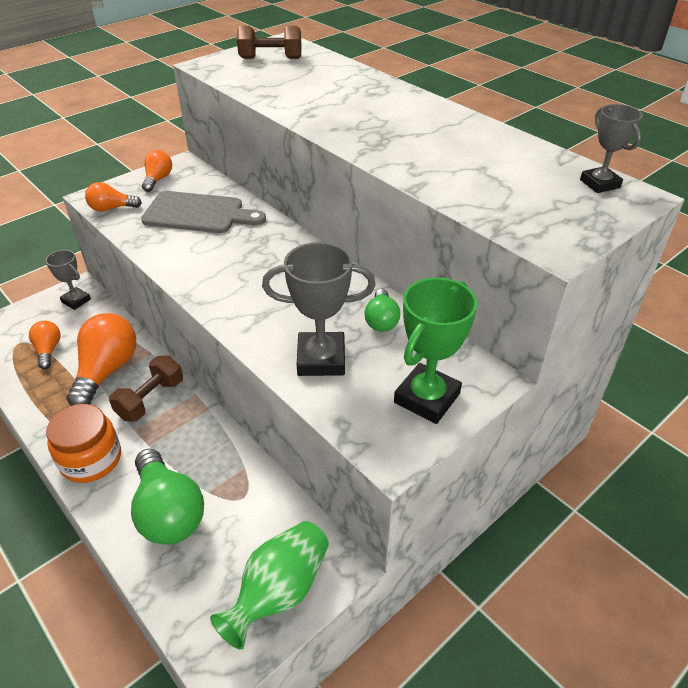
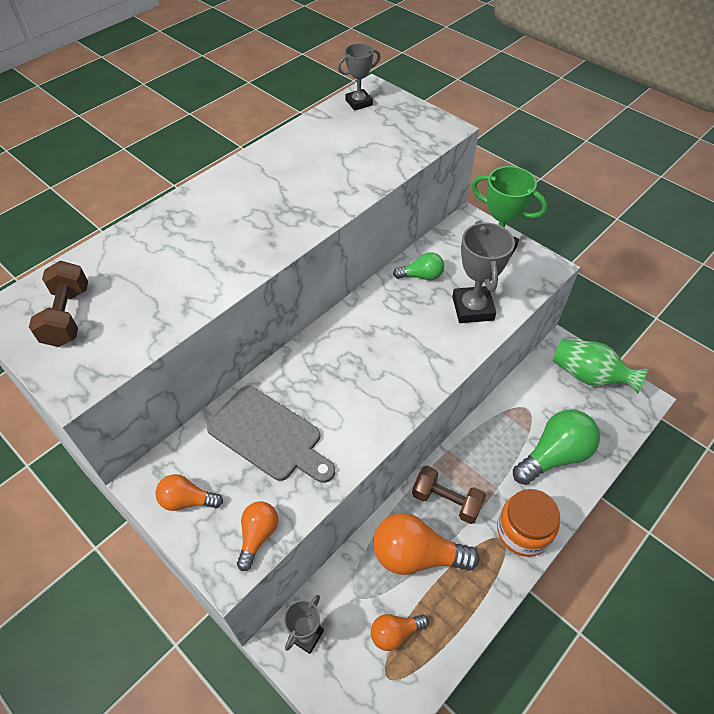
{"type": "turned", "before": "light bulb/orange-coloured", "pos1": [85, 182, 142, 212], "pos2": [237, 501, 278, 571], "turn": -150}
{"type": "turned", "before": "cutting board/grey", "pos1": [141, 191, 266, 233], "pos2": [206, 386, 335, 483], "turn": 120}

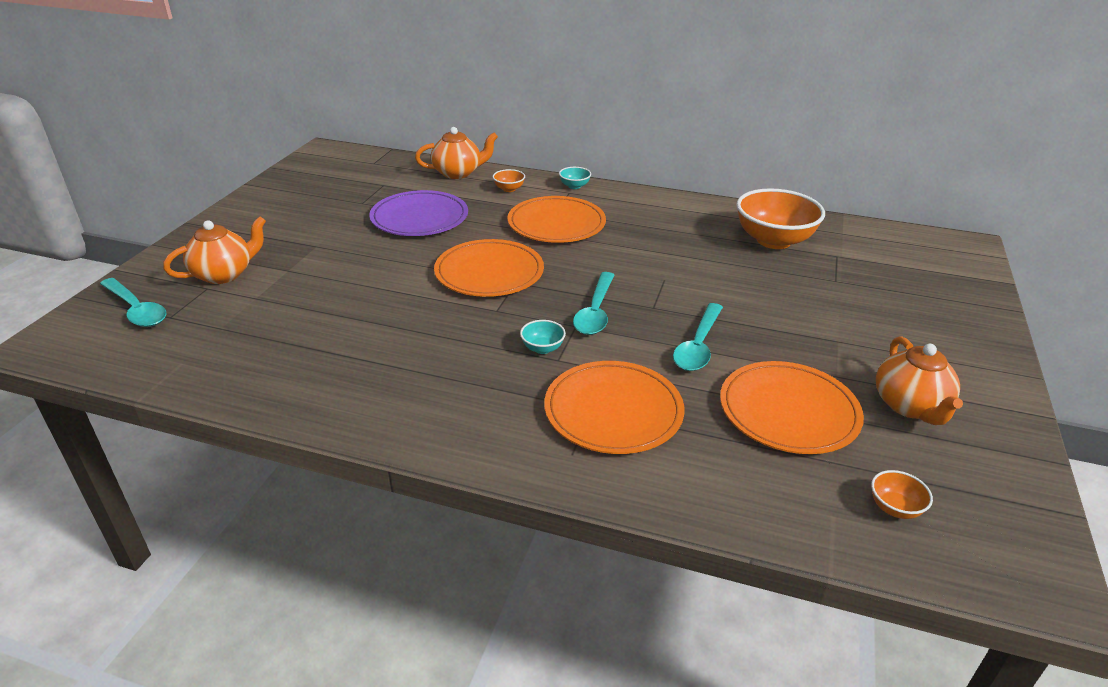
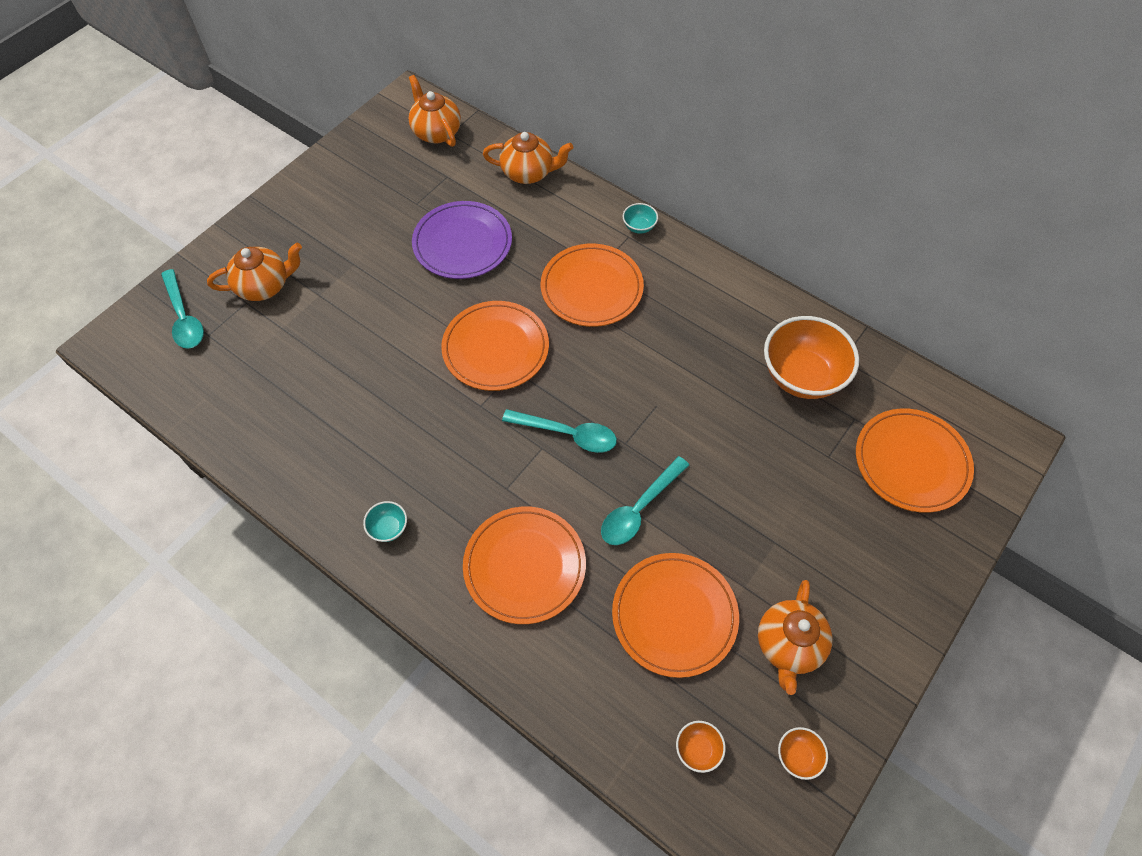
{"type": "added", "after": "tea pot/orange-coloured", "pos2": [409, 75, 461, 147]}
{"type": "added", "after": "dinner plate/orange-coloured", "pos2": [856, 408, 974, 513]}
{"type": "moved", "before": "deep dish/orange-coloured", "pos1": [493, 169, 525, 192], "pos2": [778, 727, 828, 780]}
{"type": "moved", "before": "deep dish/aqua", "pos1": [520, 320, 566, 354], "pos2": [363, 501, 407, 542]}
{"type": "turned", "before": "spoon/aqua", "pos1": [573, 272, 614, 335], "pos2": [502, 409, 617, 453], "turn": -105}

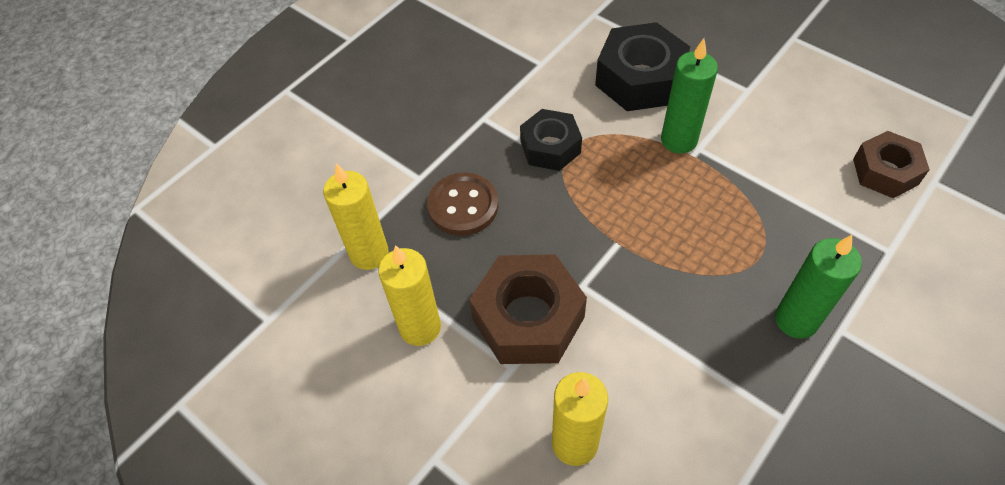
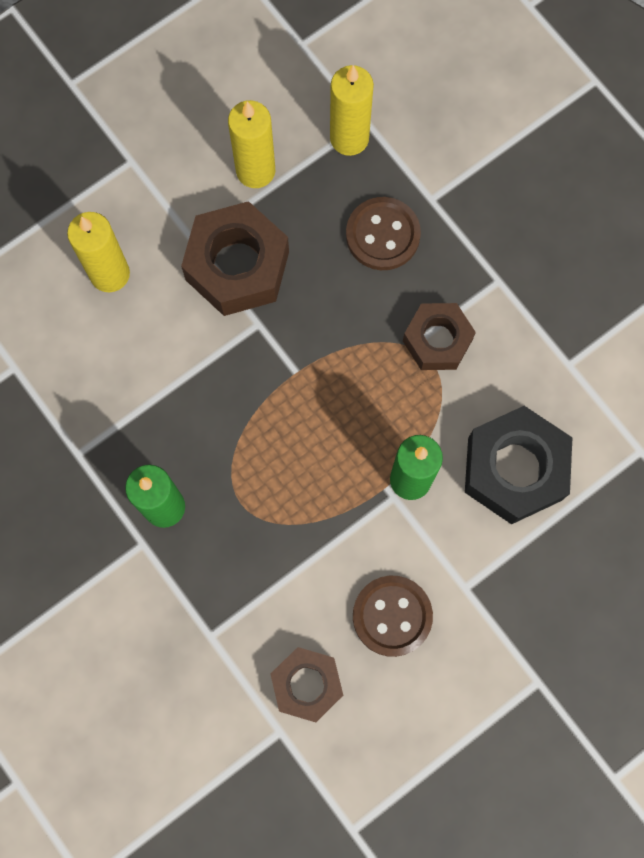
{"type": "added", "after": "sewing button/brown", "pos2": [353, 576, 433, 657]}
{"type": "recoloured", "before": "hex nut/jet-black", "after": "hex nut/brown", "pos1": [520, 109, 582, 171], "pos2": [403, 303, 476, 370]}

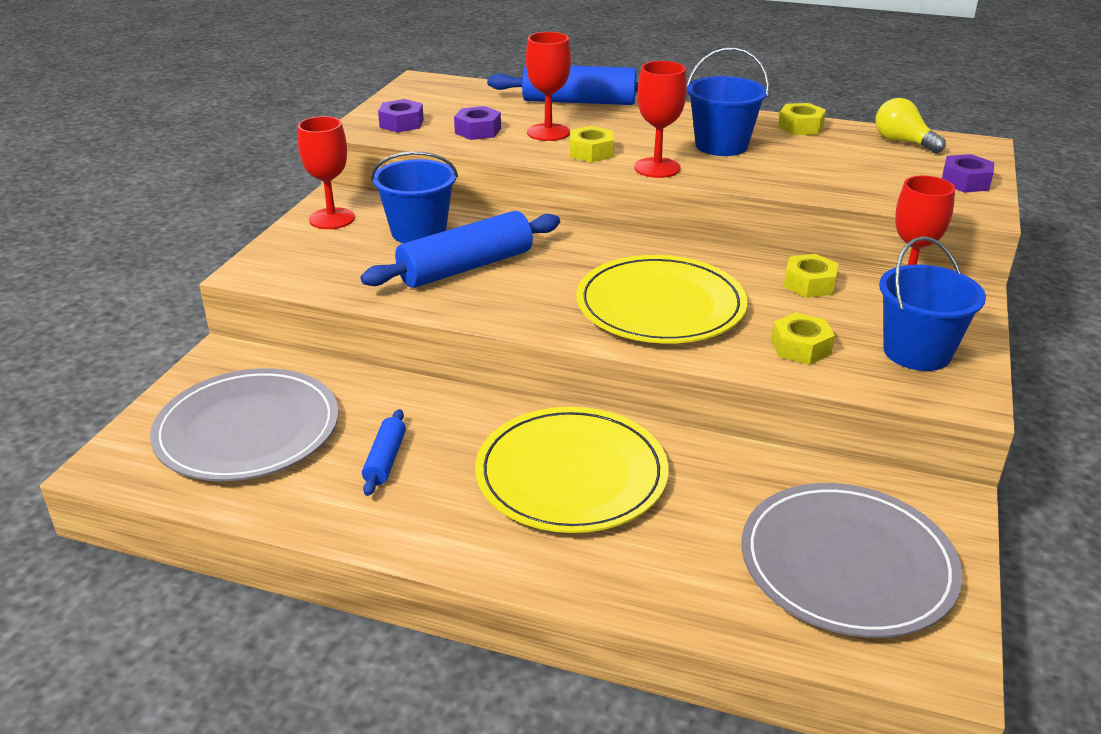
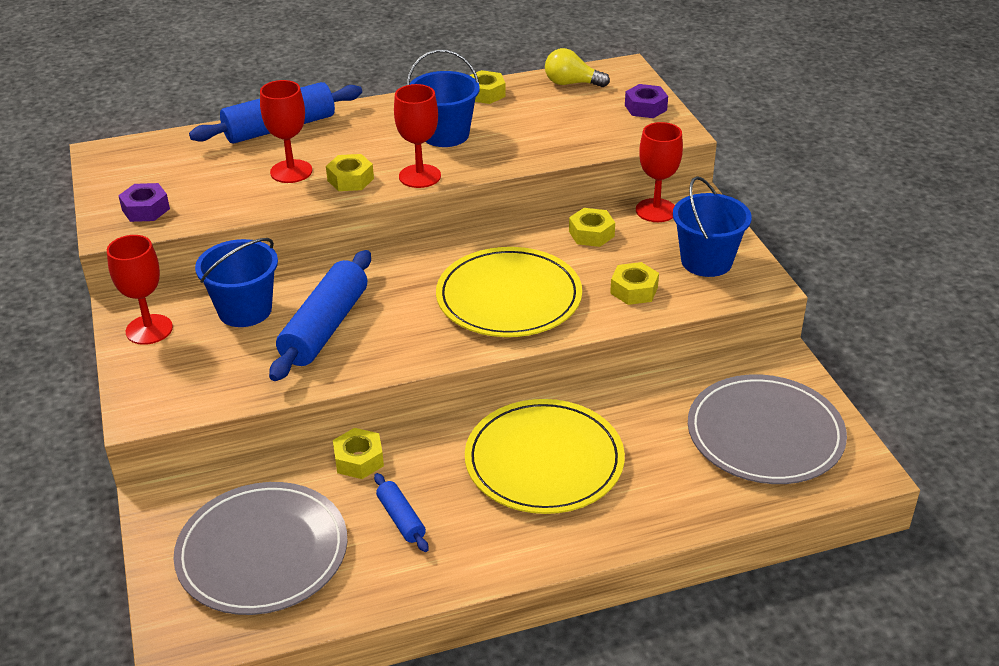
{"type": "removed", "before": "hex nut/royal purple", "pos1": [454, 106, 501, 140]}
{"type": "added", "after": "hex nut/bright yellow", "pos2": [333, 428, 384, 479]}

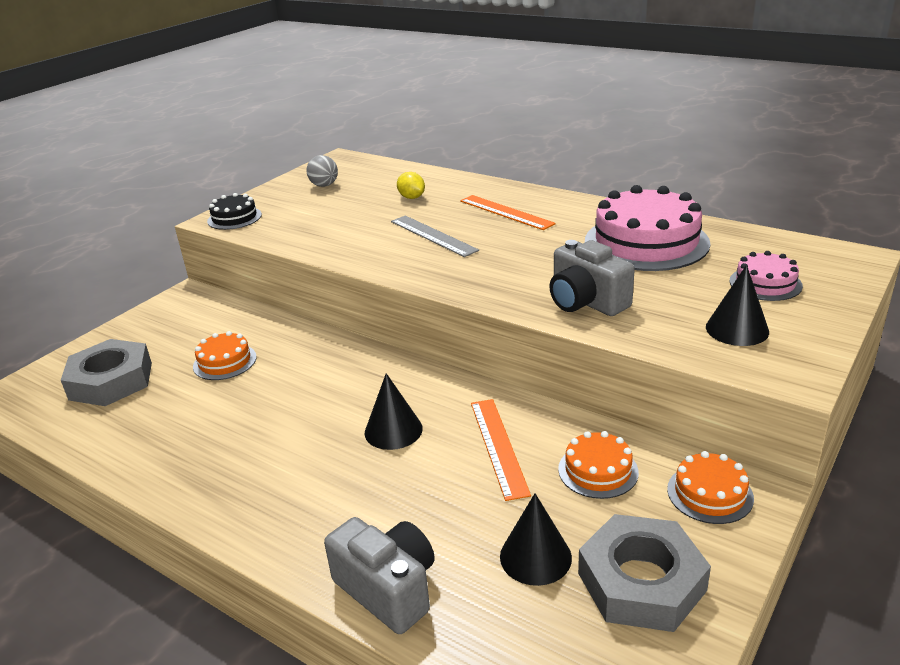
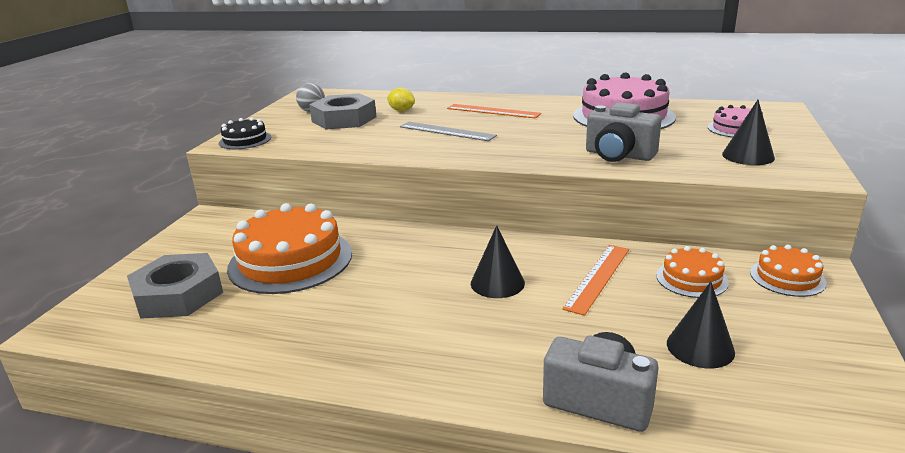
{"type": "moved", "before": "hex nut/grey", "pos1": [578, 514, 711, 632], "pos2": [309, 93, 377, 130]}
{"type": "turned", "before": "straightedge/orange-coloured", "pos1": [471, 399, 531, 501], "pos2": [562, 245, 629, 316], "turn": 60}
{"type": "resized", "before": "layer cake/orange-coloured", "pos1": [193, 331, 257, 380], "pos2": [227, 203, 352, 294], "scale": 1.99}

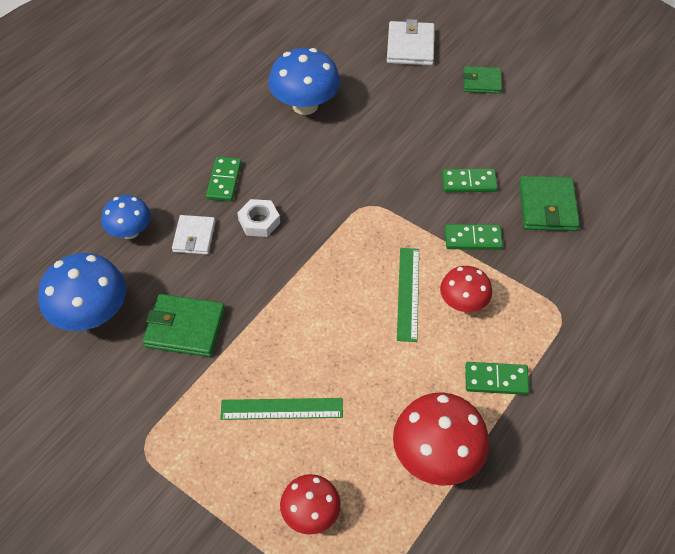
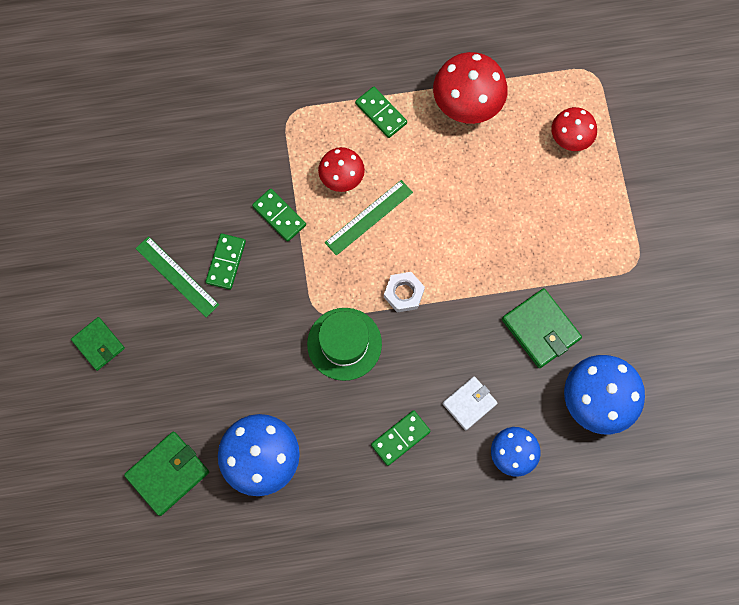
{"type": "removed", "before": "wallet/snow-white", "pos1": [387, 19, 435, 66]}
{"type": "added", "after": "hat/emerald", "pos2": [307, 308, 382, 381]}
{"type": "moved", "before": "straightedge/emerald", "pos1": [220, 398, 343, 420], "pos2": [135, 236, 219, 318]}
{"type": "moved", "before": "hex nut/snow-white", "pos1": [237, 199, 280, 237], "pos2": [384, 272, 425, 313]}
{"type": "moved", "before": "wallet/emerald", "pos1": [519, 176, 580, 231], "pos2": [124, 432, 209, 516]}
{"type": "turned", "before": "domino piece/emerald", "pos1": [442, 169, 498, 192], "pos2": [206, 233, 246, 290], "turn": 60}

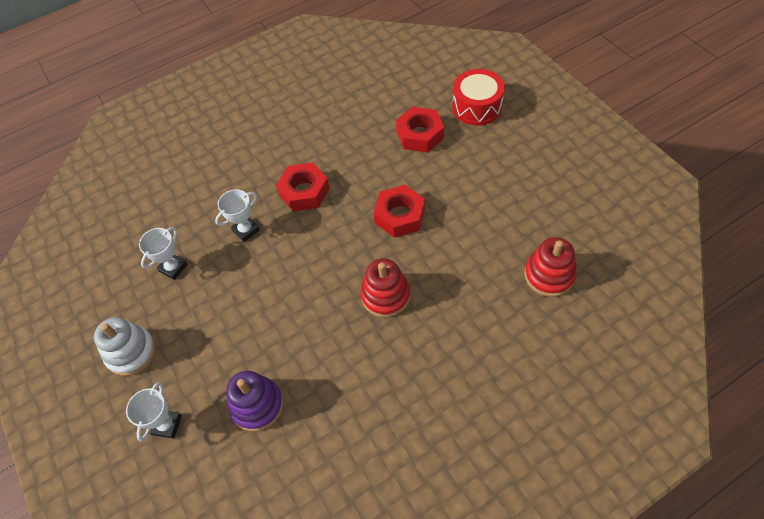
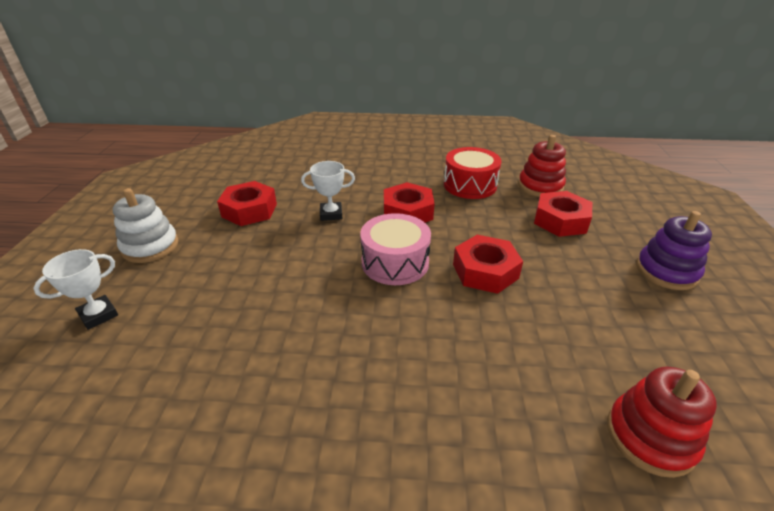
{"type": "added", "after": "drum/rose-pink", "pos2": [360, 213, 431, 285]}
{"type": "moved", "before": "ring stacker/royal purple", "pos1": [226, 371, 284, 432], "pos2": [636, 211, 712, 290]}
{"type": "moved", "before": "ring stacker/crimson", "pos1": [360, 259, 410, 318], "pos2": [518, 135, 566, 197]}
{"type": "moved", "before": "drum/crimson", "pos1": [452, 69, 505, 126], "pos2": [444, 147, 502, 199]}
{"type": "replaced", "before": "award cup/snow-white", "after": "hex nut/crimson", "pos1": [139, 227, 188, 280], "pos2": [217, 181, 277, 226]}

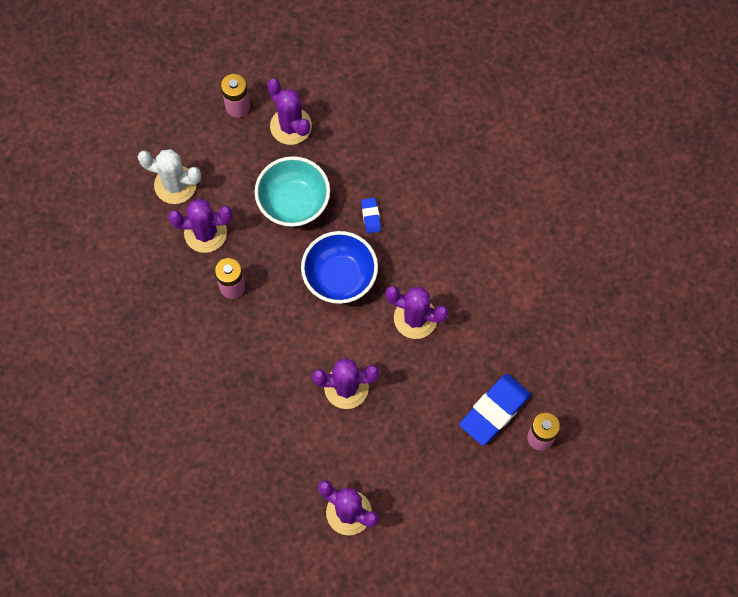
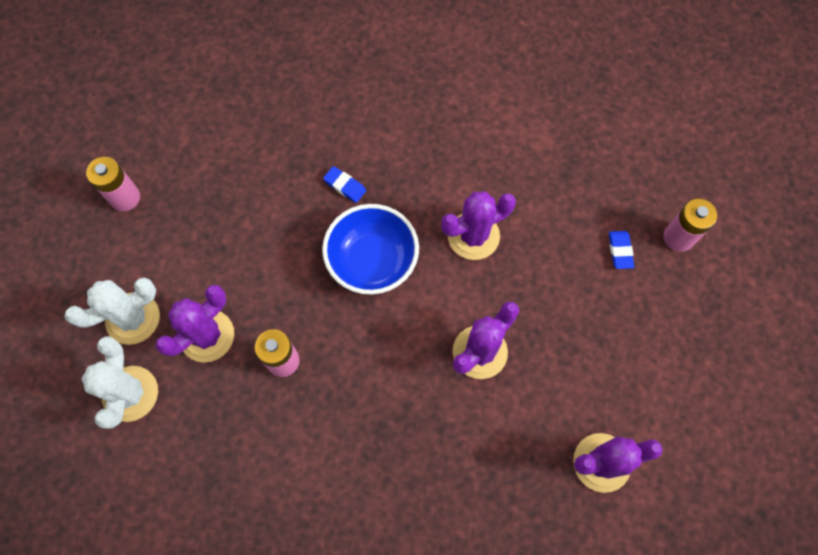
{"type": "removed", "before": "deep dish/aqua", "pos1": [255, 156, 330, 227]}
{"type": "removed", "before": "prickly plant/royal purple", "pos1": [267, 78, 312, 145]}
{"type": "added", "after": "prickly plant/snow-white", "pos2": [81, 336, 158, 429]}
{"type": "resized", "before": "gum eraser/cobalt", "pos1": [459, 374, 531, 445], "pos2": [609, 231, 634, 269], "scale": 0.47}

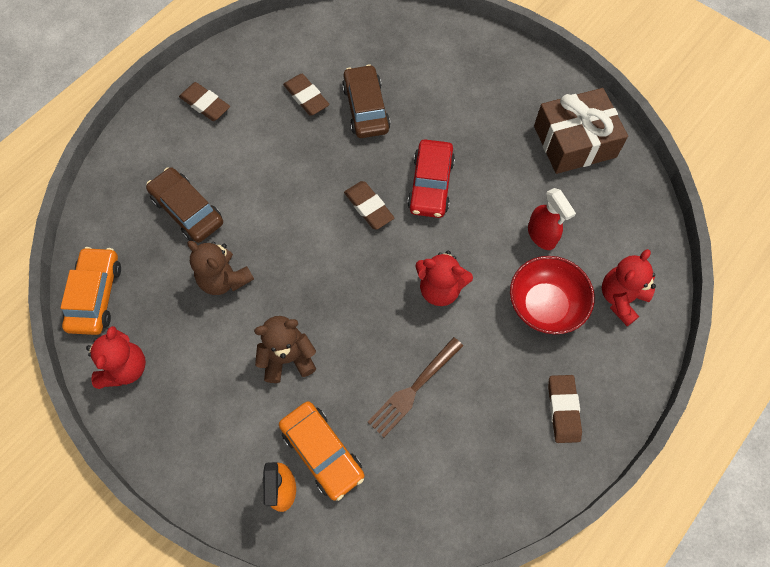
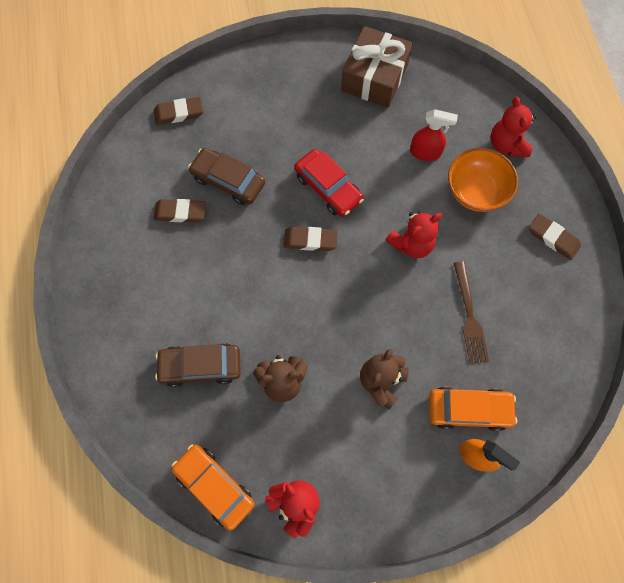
{"type": "moved", "before": "gum eraser/brown", "pos1": [179, 82, 230, 121], "pos2": [154, 97, 203, 125]}
{"type": "recoloured", "before": "deep dish/crimson", "after": "deep dish/orange-coloured", "pos1": [510, 256, 595, 334], "pos2": [448, 148, 518, 212]}

